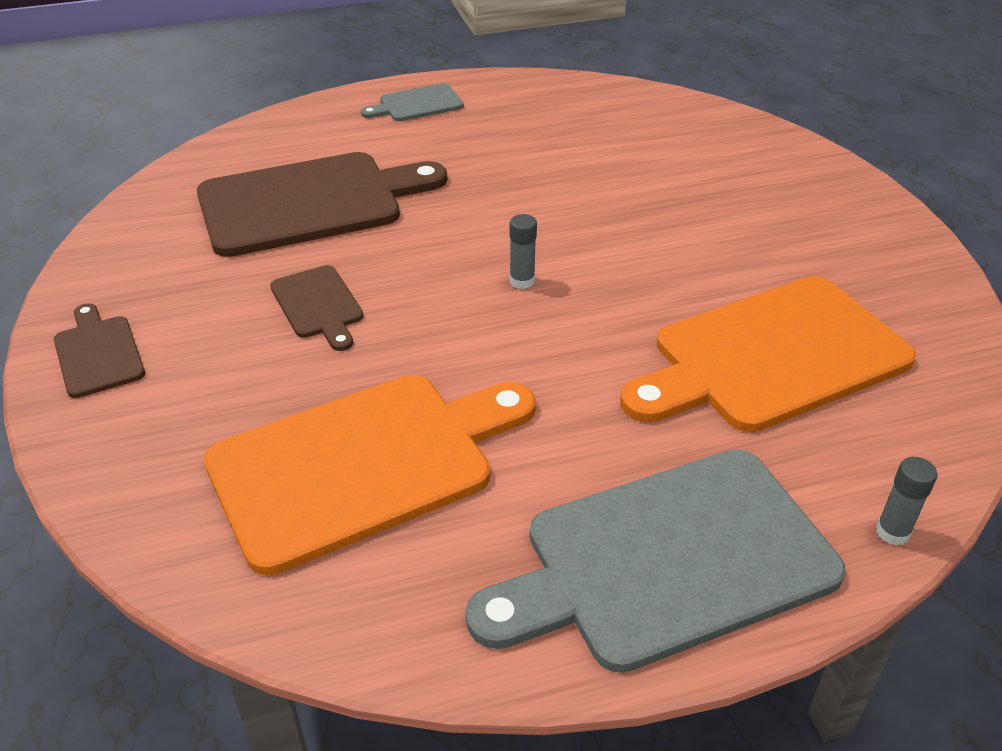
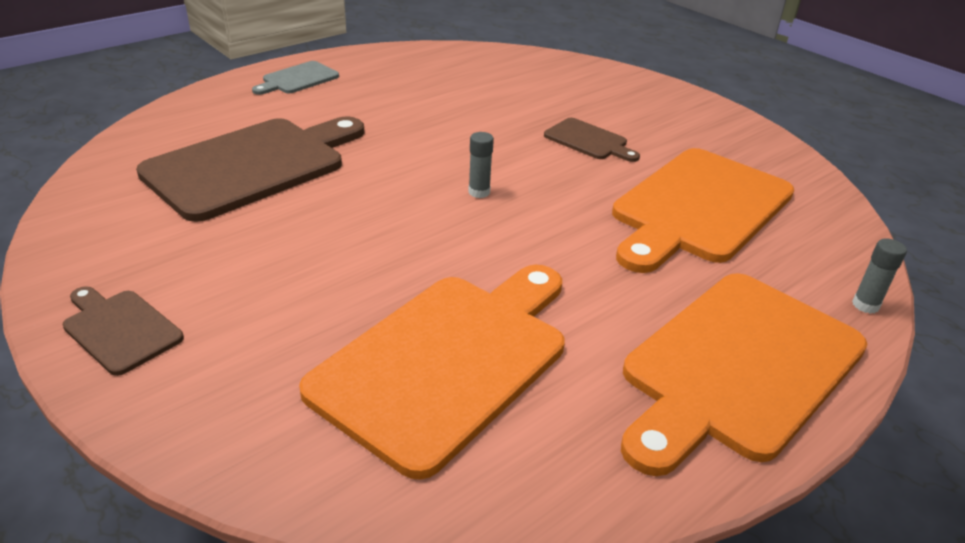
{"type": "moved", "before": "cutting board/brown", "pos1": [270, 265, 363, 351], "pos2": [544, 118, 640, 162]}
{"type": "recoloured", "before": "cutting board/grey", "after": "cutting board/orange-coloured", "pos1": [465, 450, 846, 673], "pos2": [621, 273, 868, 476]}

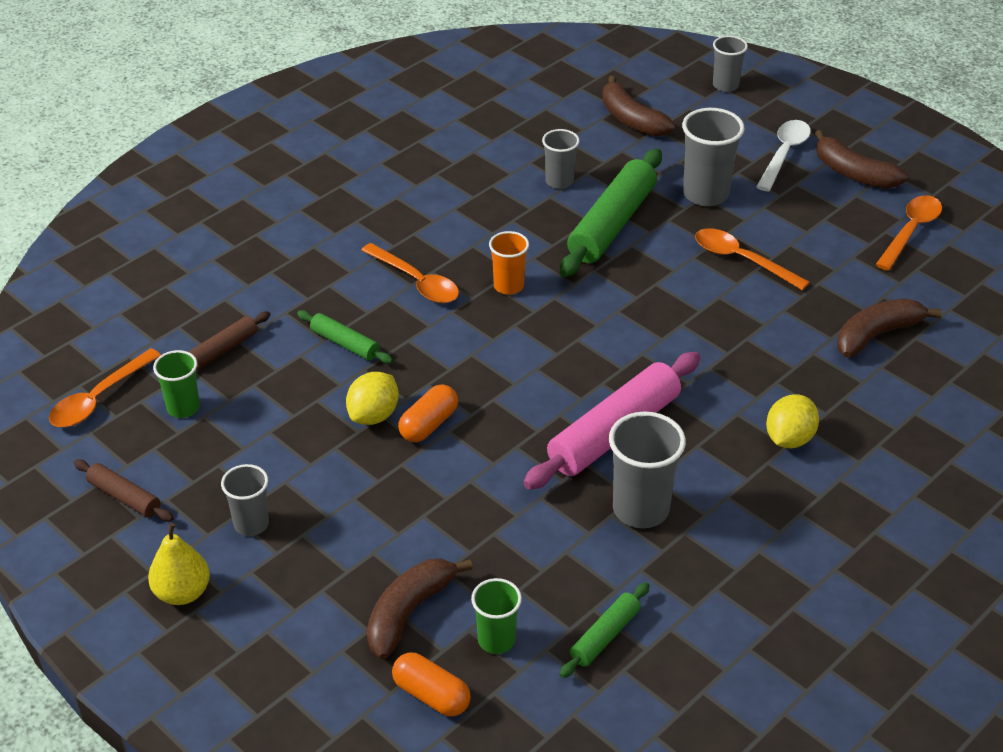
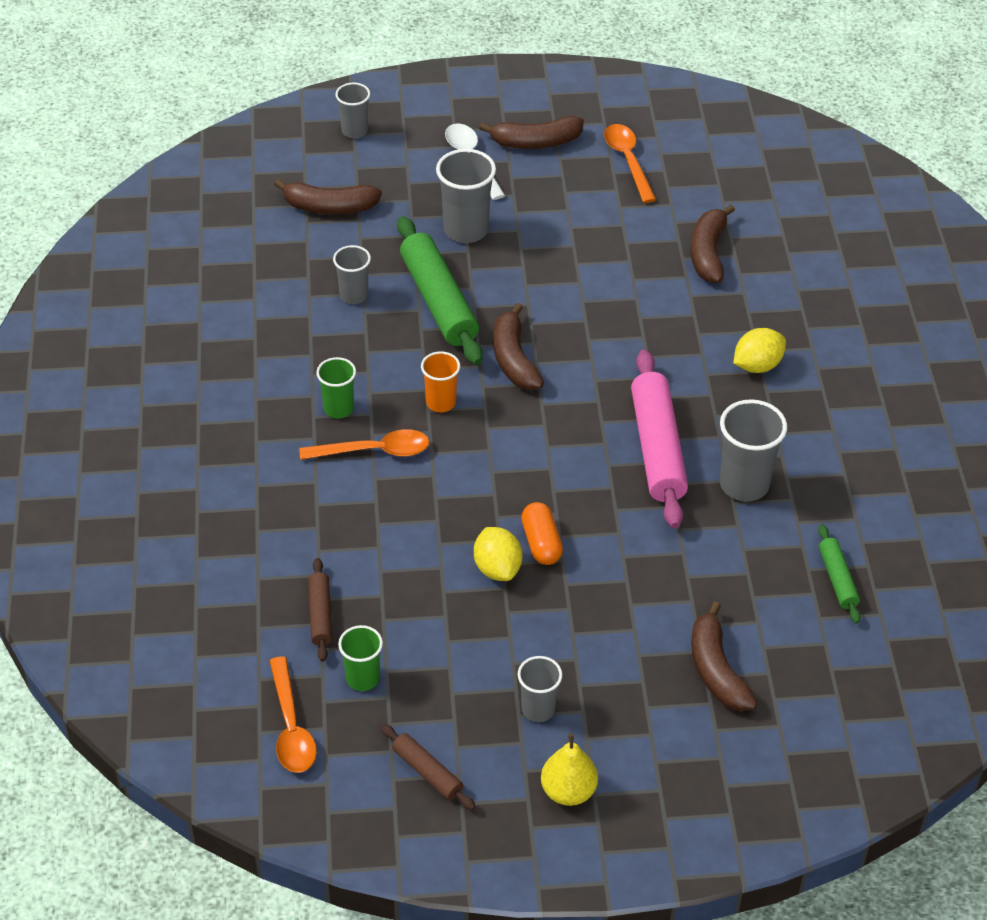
{"type": "removed", "before": "dough roller/emerald", "pos1": [297, 310, 393, 364]}
{"type": "removed", "before": "pill/orange-coloured", "pos1": [392, 653, 471, 716]}
{"type": "removed", "before": "spoon/orange-coloured", "pos1": [695, 228, 810, 290]}
{"type": "added", "after": "banana/brown", "pos2": [493, 303, 544, 390]}
{"type": "moved", "before": "cup/emerald", "pos1": [471, 578, 522, 654], "pos2": [316, 357, 356, 418]}
{"type": "turned", "before": "dough roller/brown", "pos1": [74, 459, 174, 522], "pos2": [381, 724, 476, 810], "turn": 60}
{"type": "turned", "before": "toy lemon/bright yellow", "pos1": [766, 394, 819, 448], "pos2": [733, 328, 786, 373], "turn": 75}

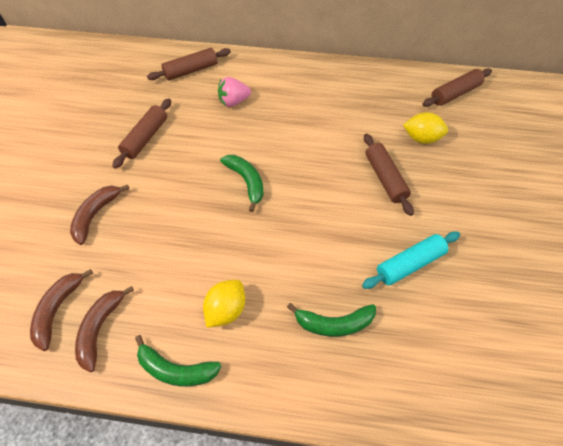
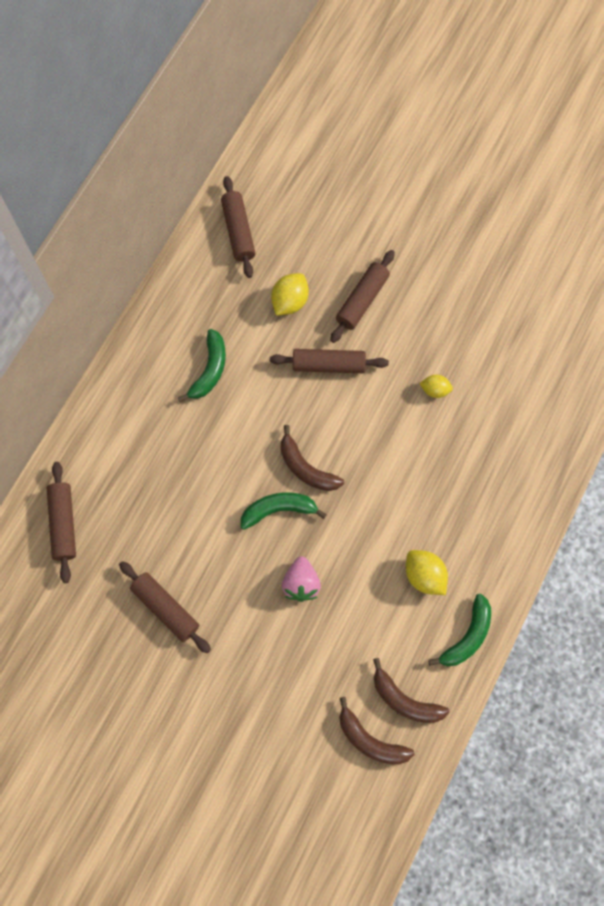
{"type": "added", "after": "dough roller/brown", "pos2": [330, 250, 395, 343]}
{"type": "moved", "before": "banana/brown", "pos1": [70, 184, 129, 245], "pos2": [281, 425, 344, 491]}
{"type": "moved", "before": "strawberry/rose-pink", "pos1": [218, 77, 251, 107], "pos2": [282, 557, 321, 602]}
{"type": "moved", "before": "banana/emerald", "pos1": [287, 303, 376, 337], "pos2": [178, 329, 226, 402]}
{"type": "replaced", "before": "dough roller/aqua", "after": "toy lemon/bright yellow", "pos1": [362, 232, 460, 289], "pos2": [419, 375, 453, 398]}

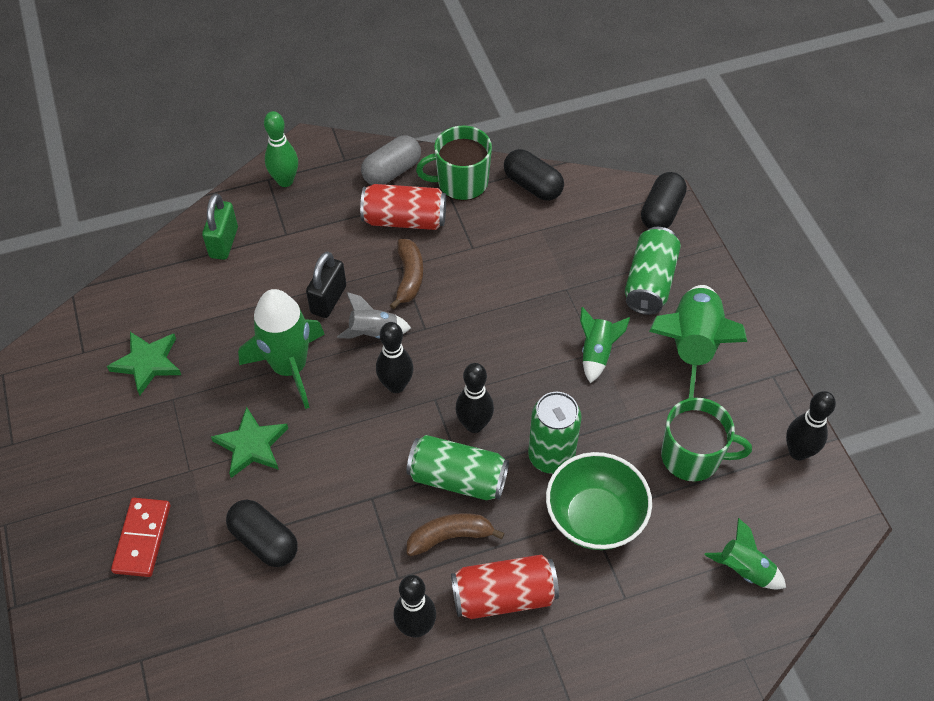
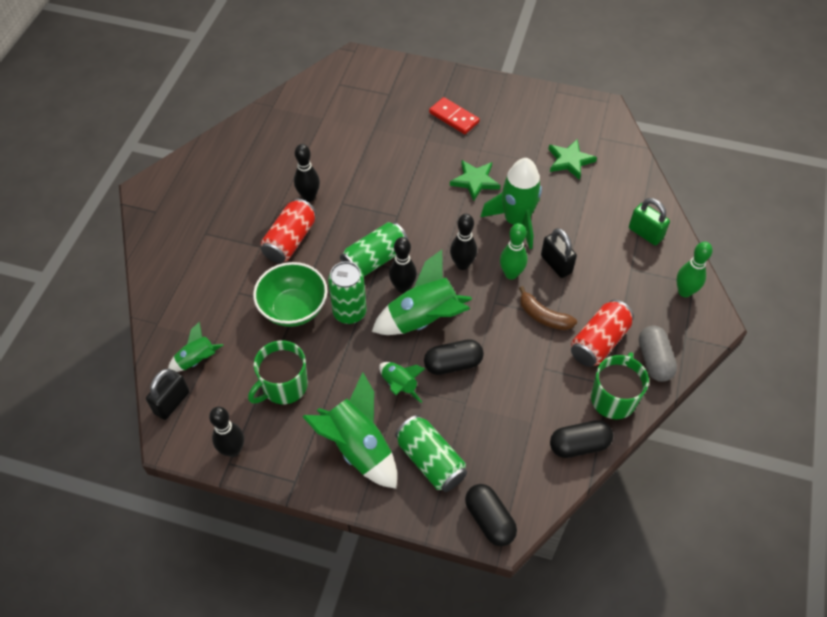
{"type": "removed", "before": "banana/brown", "pos1": [407, 513, 505, 556]}
{"type": "added", "after": "lock/jet-black", "pos2": [146, 369, 189, 420]}
{"type": "added", "after": "toy rocket/emerald", "pos2": [372, 250, 472, 335]}
{"type": "moved", "before": "pill/jet-black", "pos1": [226, 500, 298, 567], "pos2": [424, 339, 484, 375]}
{"type": "replaced", "before": "toy rocket/grey", "after": "bowling pin/emerald", "pos1": [337, 292, 411, 339], "pos2": [500, 223, 527, 280]}

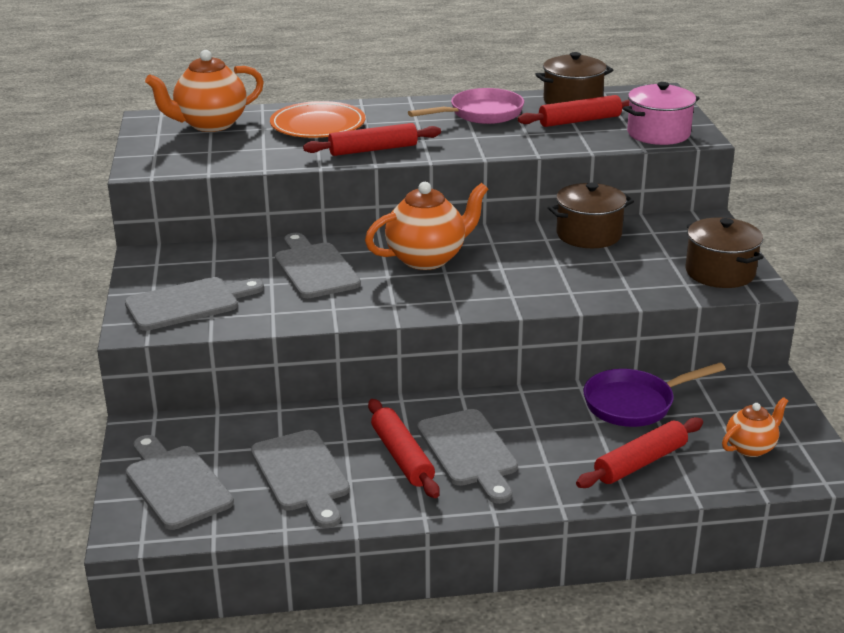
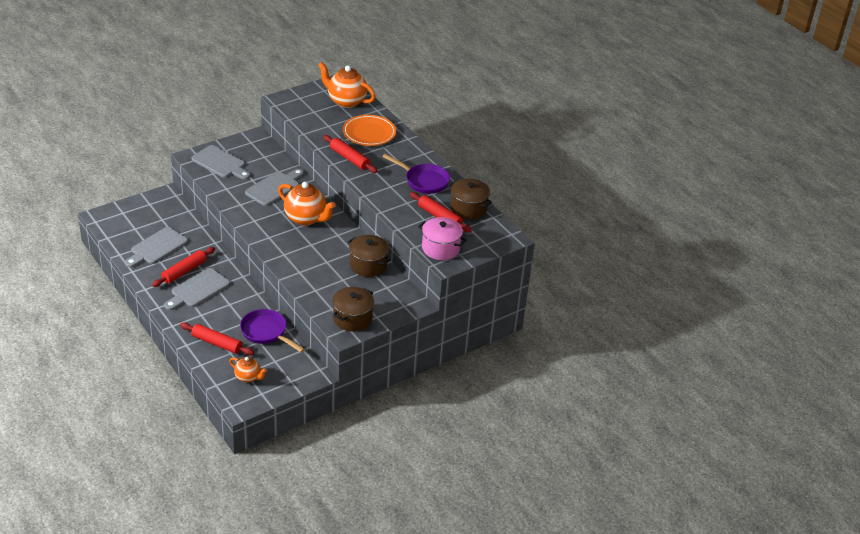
{"type": "removed", "before": "cutting board/grey", "pos1": [126, 435, 234, 530]}
{"type": "recoloured", "before": "pan/rose-pink", "after": "pan/royal purple", "pos1": [408, 88, 524, 124], "pos2": [382, 154, 450, 194]}

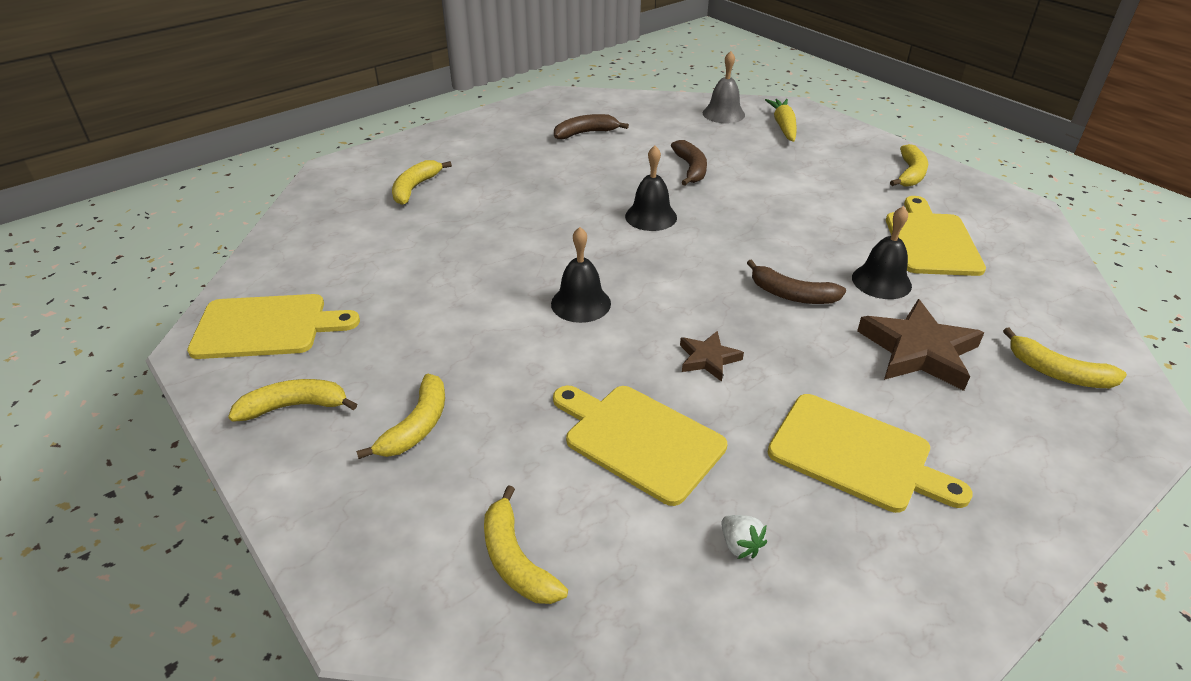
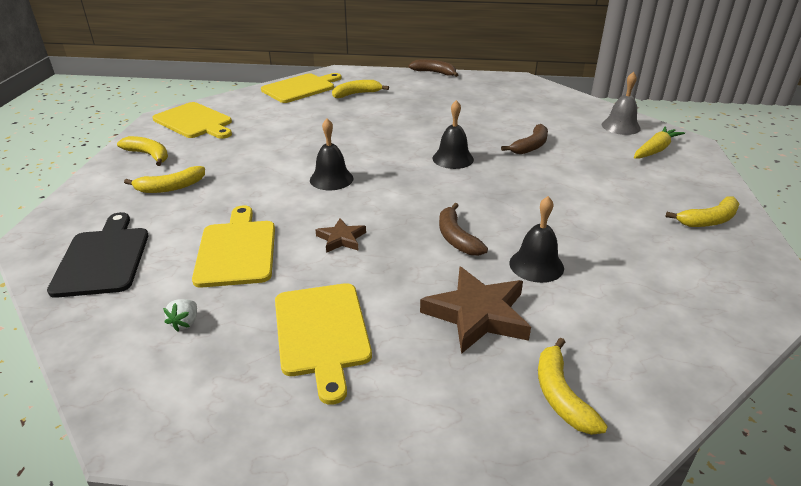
{"type": "moved", "before": "banana/brown", "pos1": [554, 114, 629, 139], "pos2": [409, 59, 458, 77]}
{"type": "moved", "before": "cutting board/bright yellow", "pos1": [886, 196, 986, 276], "pos2": [261, 73, 342, 103]}
{"type": "replaced", "before": "banana/bright yellow", "after": "cutting board/jet-black", "pos1": [484, 485, 568, 604], "pos2": [47, 212, 148, 298]}

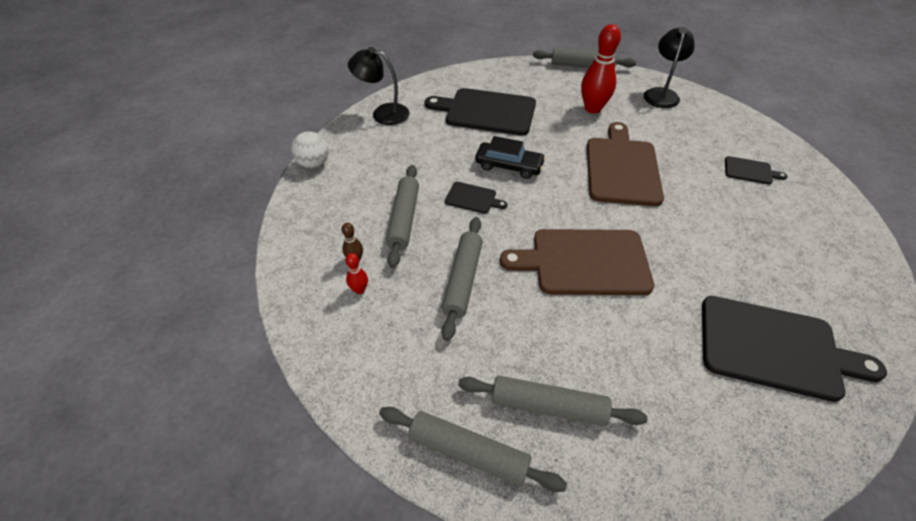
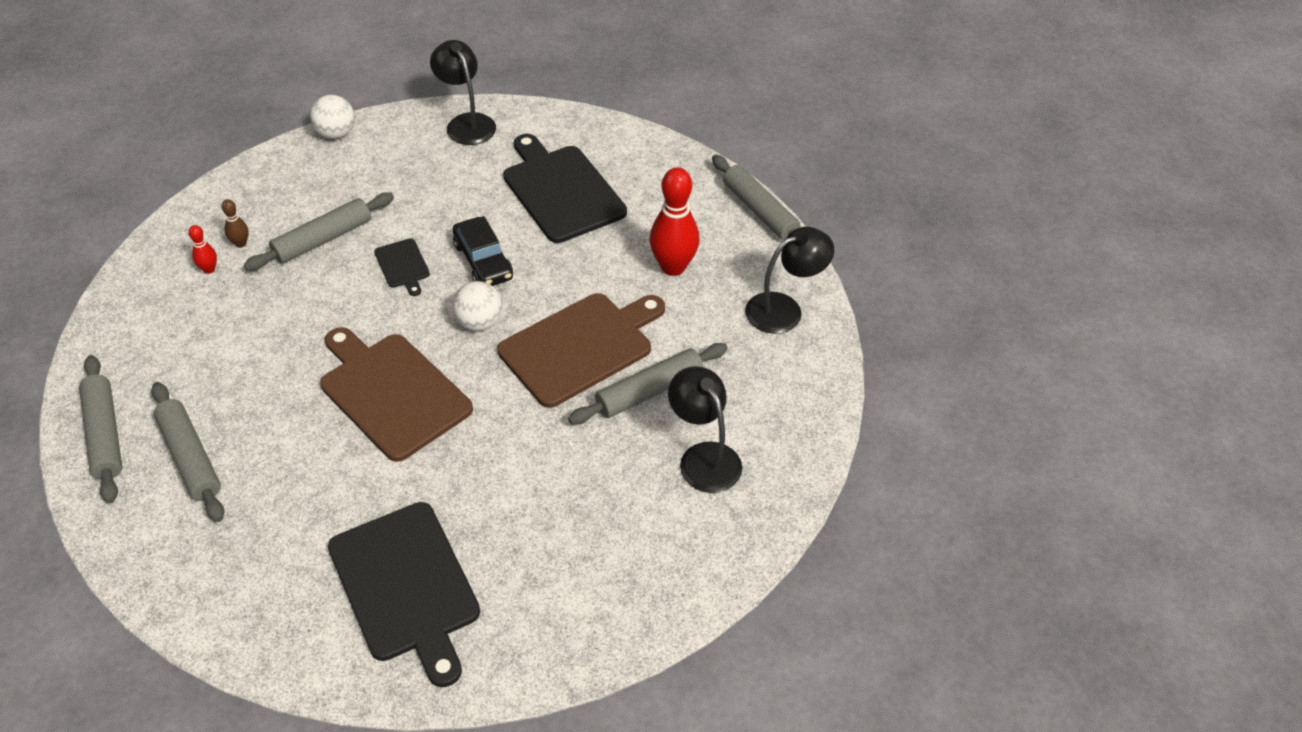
{"type": "added", "after": "play ball/snow-white", "pos2": [452, 281, 503, 331]}
{"type": "moved", "before": "dough roller/grey", "pos1": [441, 217, 483, 341], "pos2": [568, 343, 728, 424]}
{"type": "replaced", "before": "cutting board/jet-black", "after": "lamp/jet-black", "pos1": [725, 156, 788, 185], "pos2": [668, 366, 742, 493]}

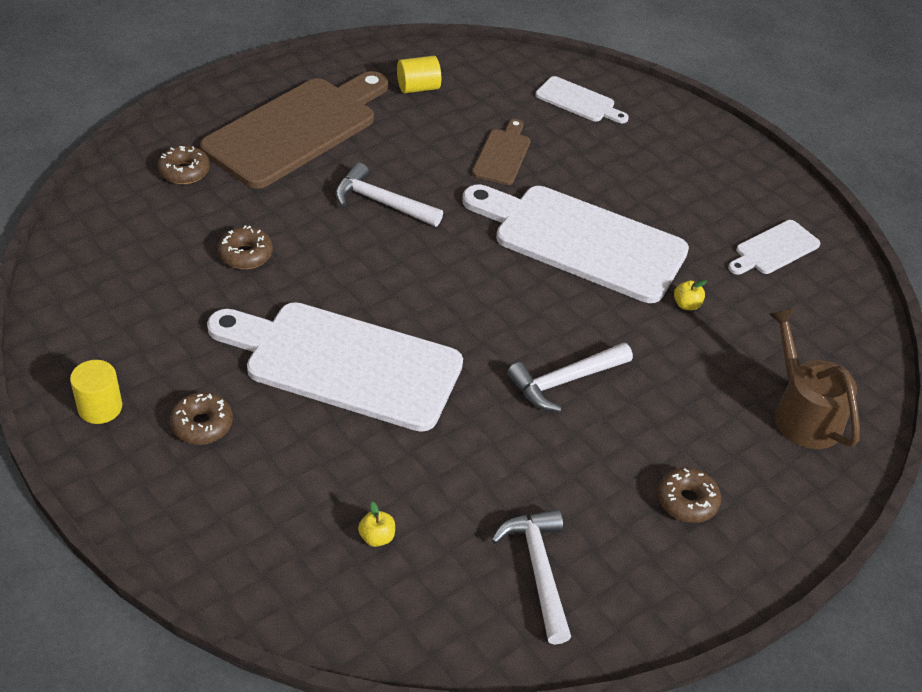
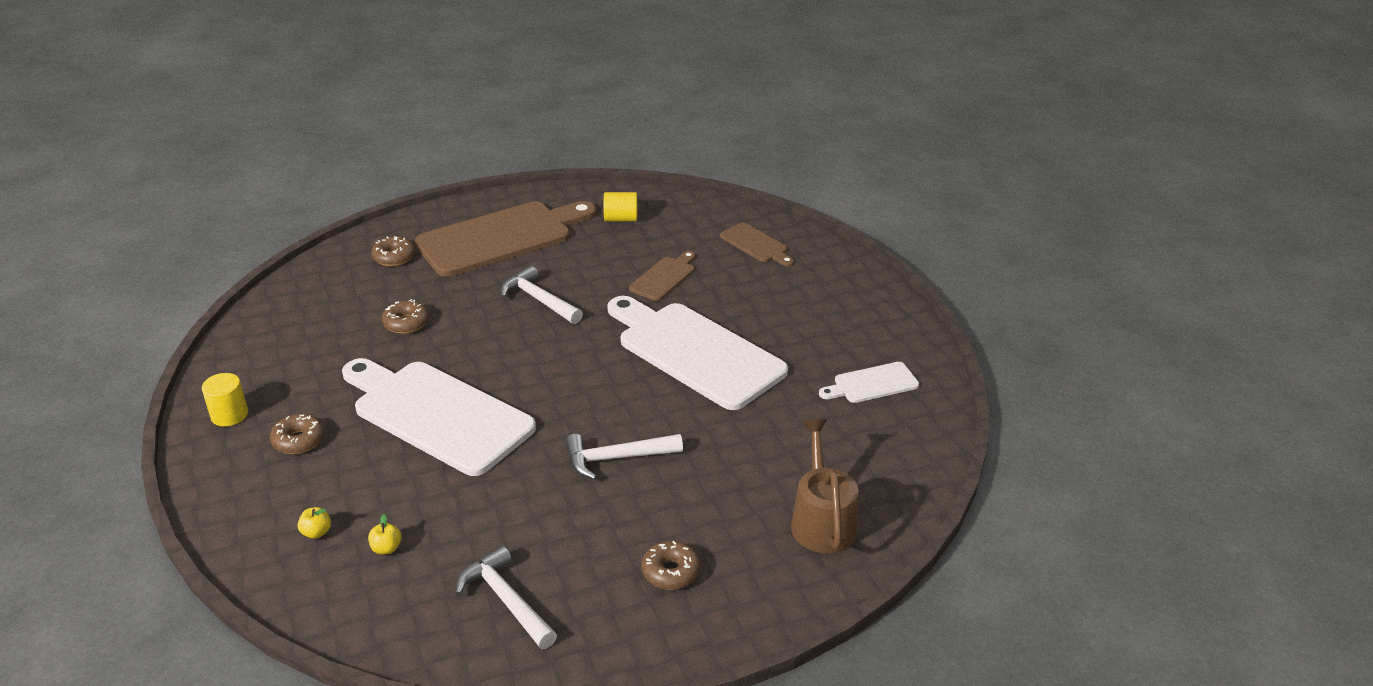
{"type": "moved", "before": "apple/bright yellow", "pos1": [674, 280, 707, 310], "pos2": [298, 507, 331, 539]}
{"type": "recoloured", "before": "cutting board/snow-white", "after": "cutting board/brown", "pos1": [535, 76, 629, 123], "pos2": [720, 223, 794, 266]}
{"type": "turned", "before": "claw hammer/snow-white", "pos1": [491, 509, 571, 645], "pos2": [455, 546, 557, 649], "turn": -45}

